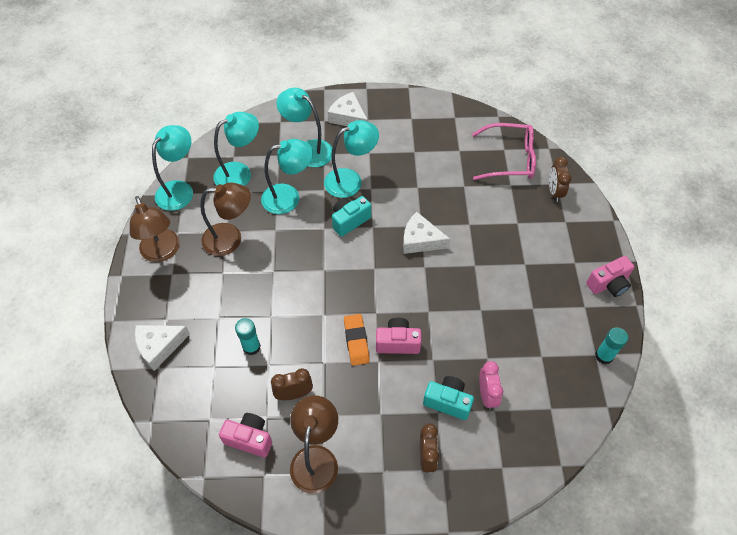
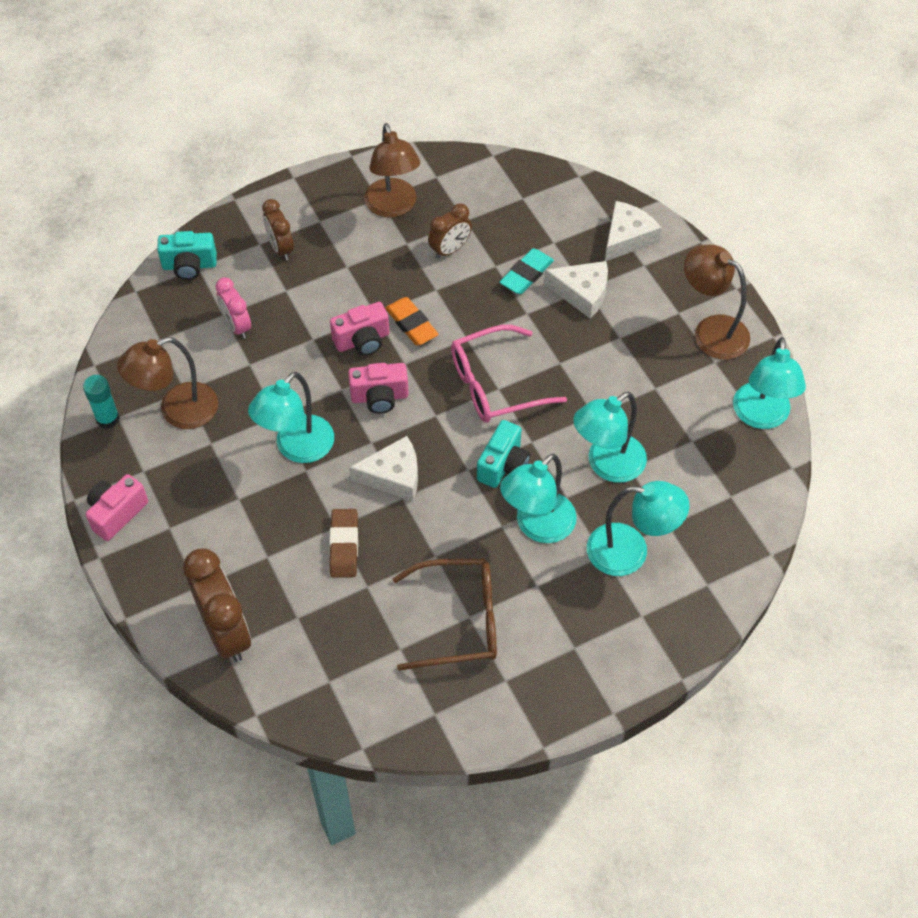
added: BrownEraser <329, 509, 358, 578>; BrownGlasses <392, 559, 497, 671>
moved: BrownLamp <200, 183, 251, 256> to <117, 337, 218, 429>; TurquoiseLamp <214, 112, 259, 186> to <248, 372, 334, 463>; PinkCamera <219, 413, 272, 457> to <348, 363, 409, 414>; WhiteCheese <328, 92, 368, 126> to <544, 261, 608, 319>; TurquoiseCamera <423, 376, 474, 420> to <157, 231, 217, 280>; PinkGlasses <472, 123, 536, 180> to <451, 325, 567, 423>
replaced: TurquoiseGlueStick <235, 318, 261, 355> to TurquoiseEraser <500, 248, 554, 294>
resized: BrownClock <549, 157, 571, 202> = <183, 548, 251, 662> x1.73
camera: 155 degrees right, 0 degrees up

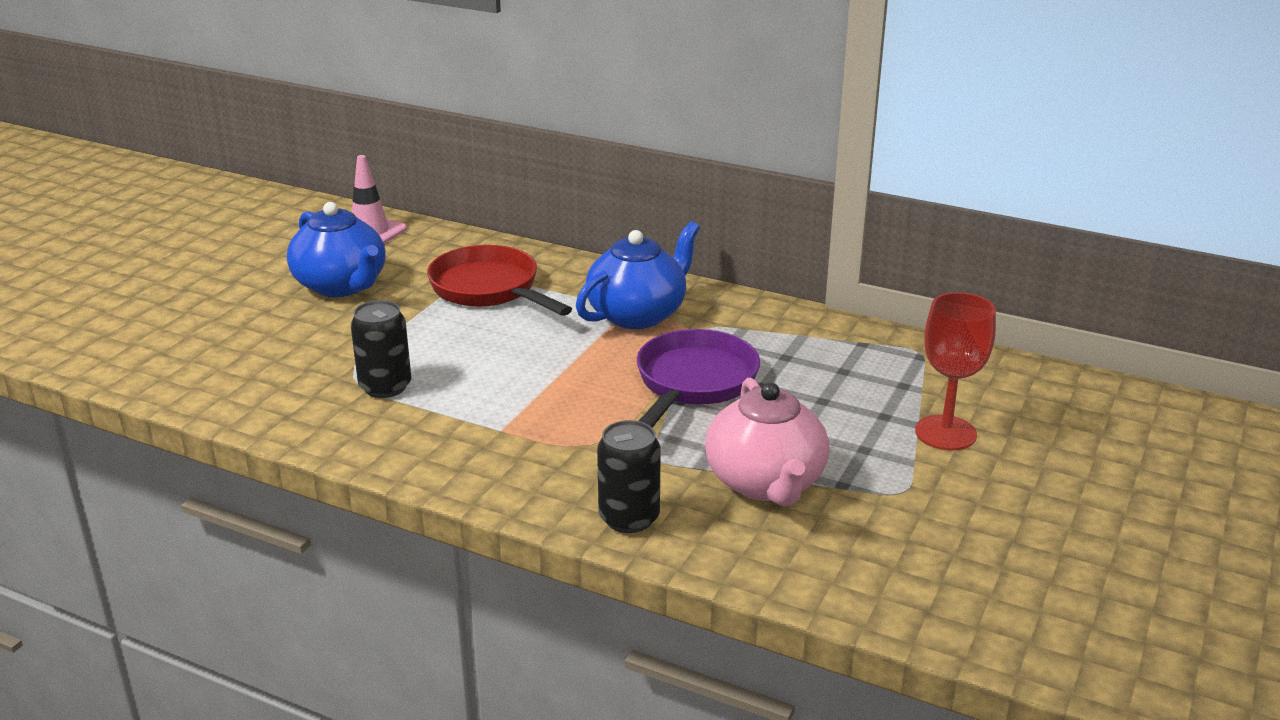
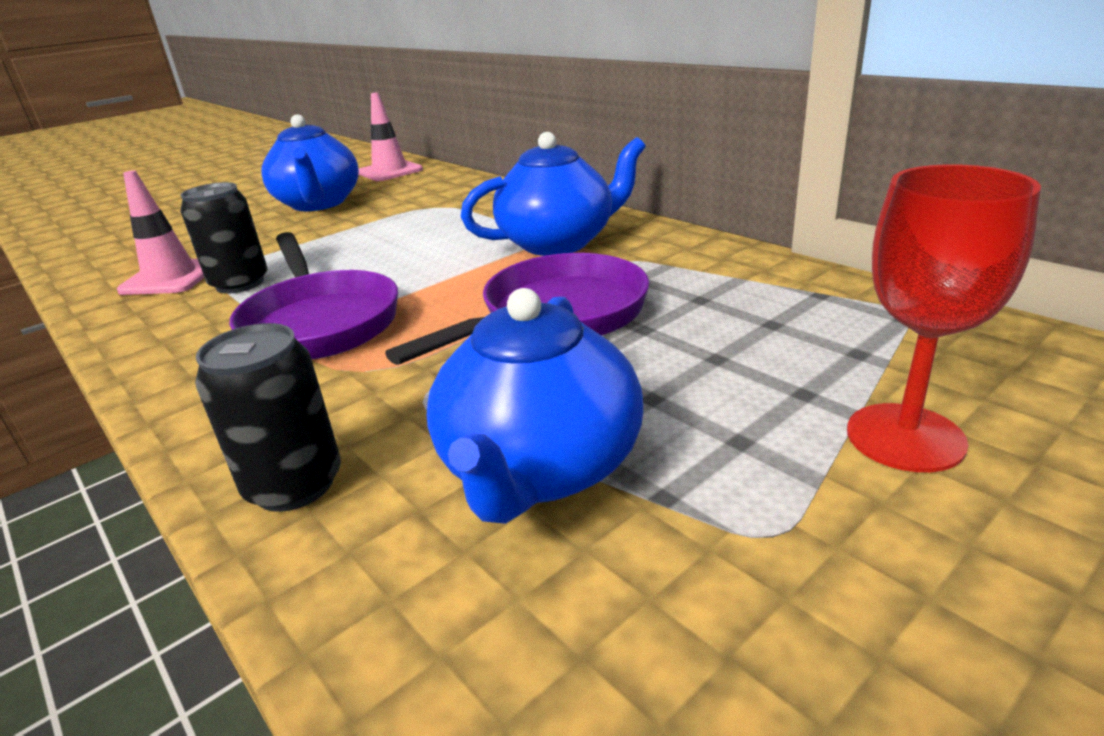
removed: RedPan <427, 245, 572, 316>
added: PinkTrafficCone <117, 170, 204, 295>; PurplePan <230, 232, 398, 360>
recoloured: PinkTeapot <705, 378, 829, 506> to BlueTeapot <427, 288, 643, 524>
camera: 25 degrees right, 0 degrees up

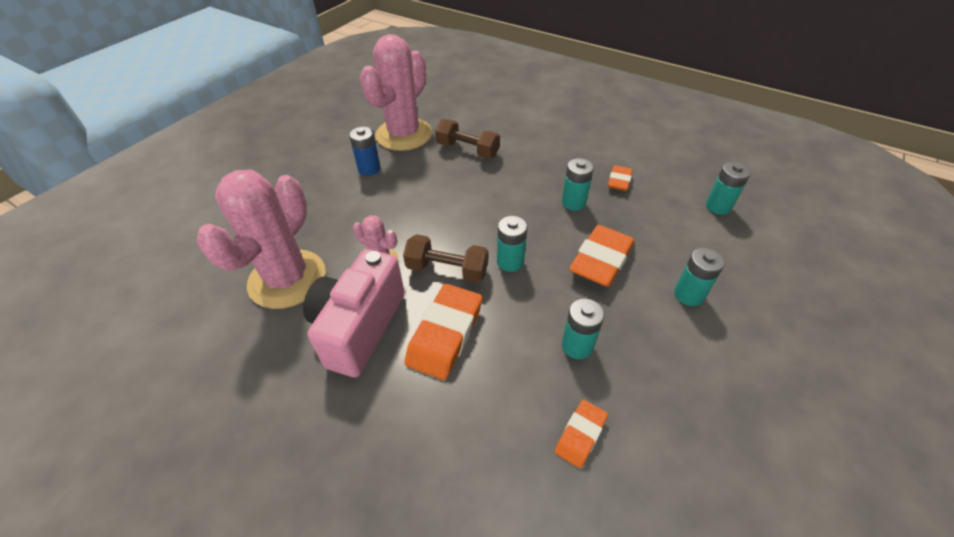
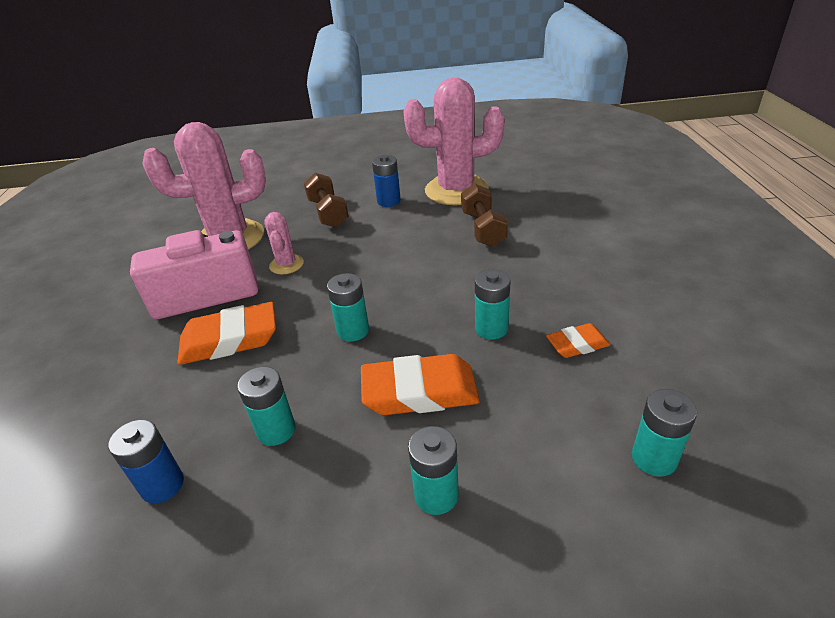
moved: BrownDumbbell <403, 234, 488, 283> to <304, 173, 349, 227>
replaced: OrangeEraser <555, 400, 608, 469> to BlueBattery <109, 419, 184, 504>
camera: 55 degrees right, 10 degrees down

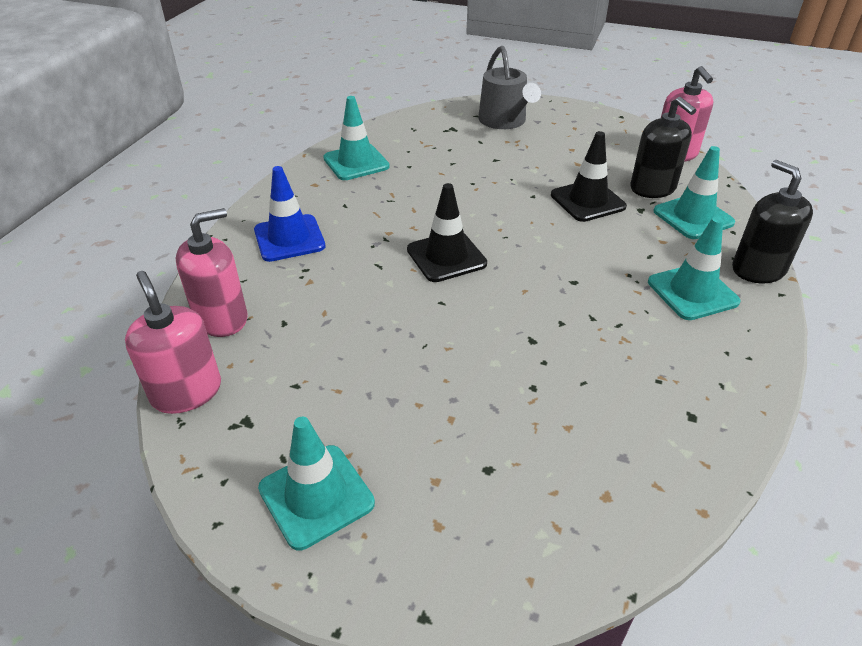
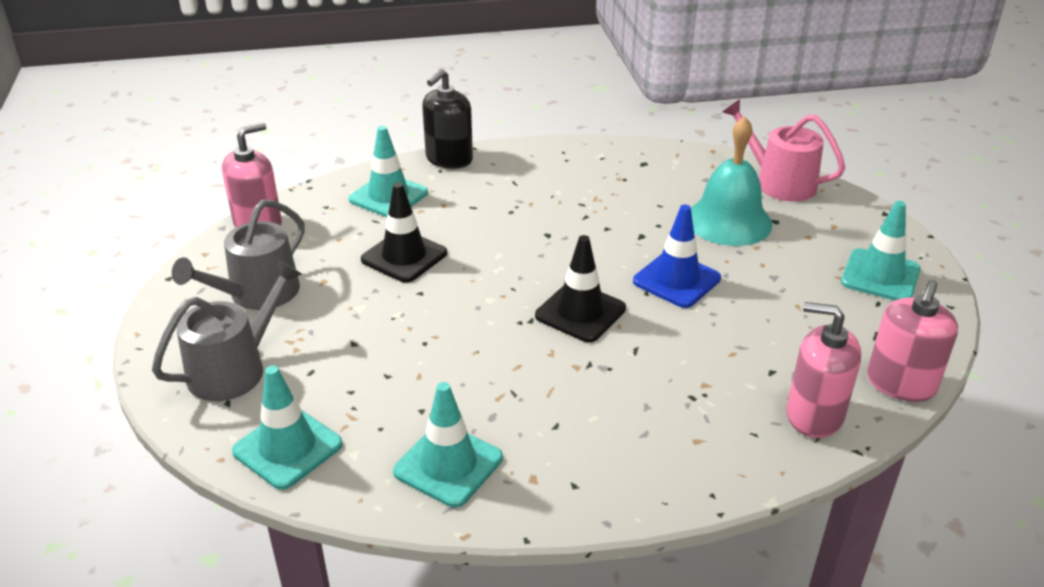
removed: BlackSoapDispenser <630, 97, 696, 198>
added: GreyWateringCan <172, 199, 305, 310>; TurquoiseBell <691, 116, 772, 246>; PinkWateringCan <723, 99, 845, 201>
moved: BlueTrafficCone <254, 166, 325, 262> to <633, 205, 721, 308>; TurquoiseTrafficCone <648, 217, 741, 320> to <232, 365, 343, 490>
camera: 120 degrees left, 5 degrees down

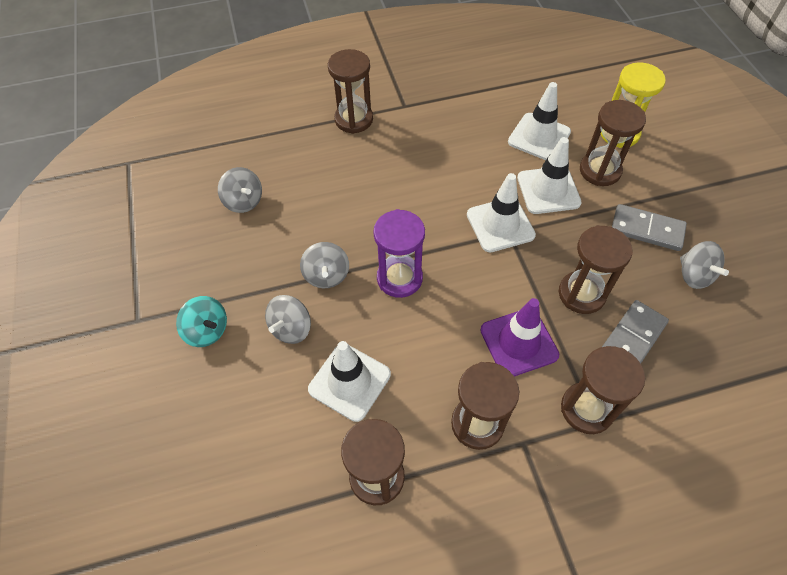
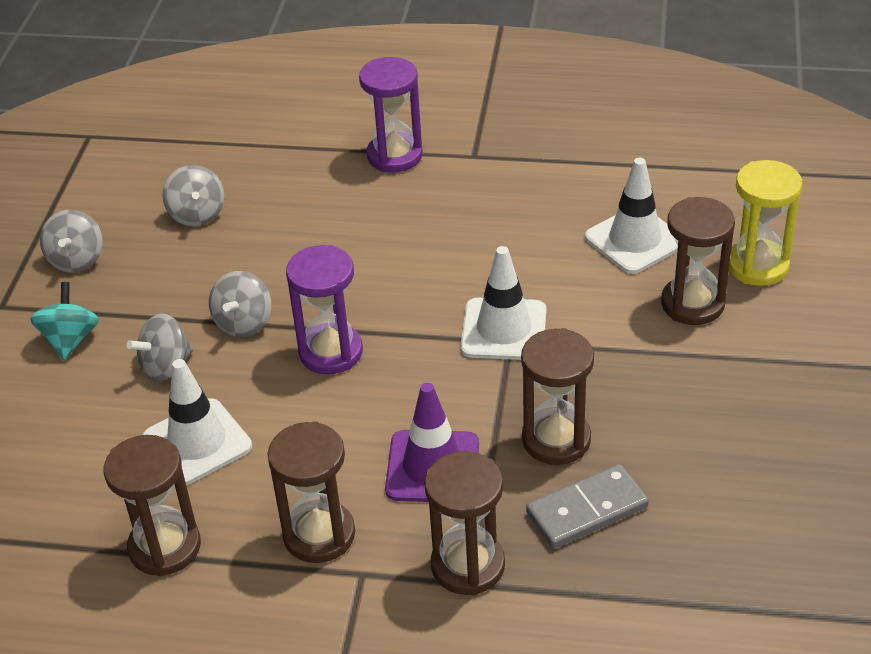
removed: WhiteTrafficCone <517, 137, 582, 214>; GreyDomino <612, 204, 687, 251>
moved: GreySpinningTop <680, 241, 729, 289> to <40, 210, 103, 273>
recoloured: BrownHourglass <328, 49, 373, 134> to PurpleHourglass <359, 57, 423, 172>
turned: TurquoiseSpinningTop <176, 296, 227, 347> = <30, 282, 99, 360> 150 degrees counterclockwise
camera: 25 degrees right, 15 degrees down

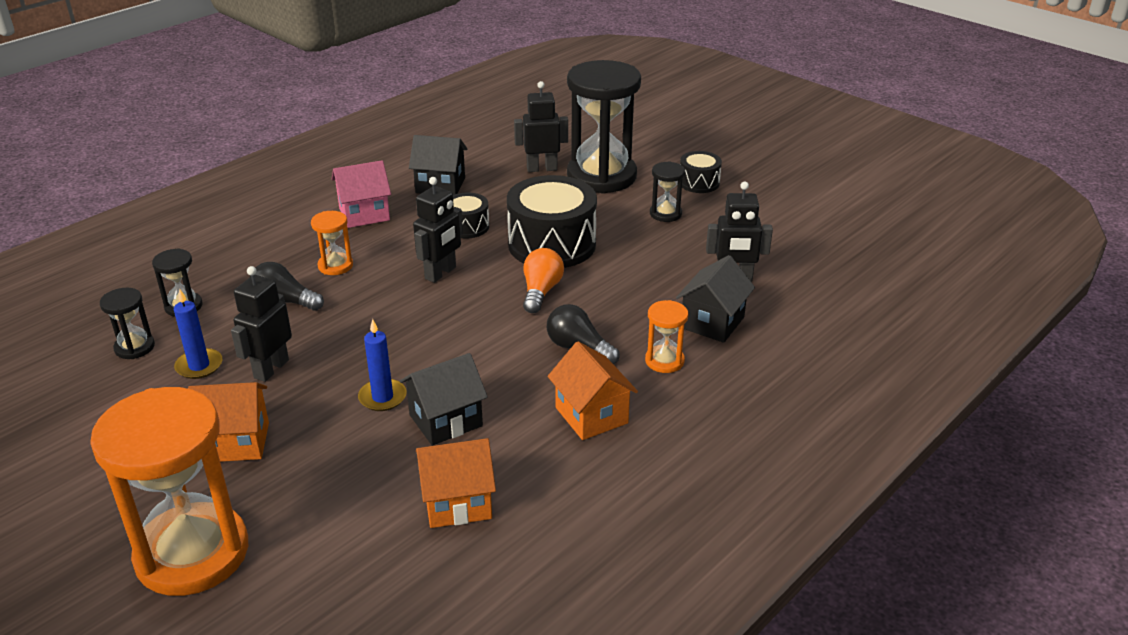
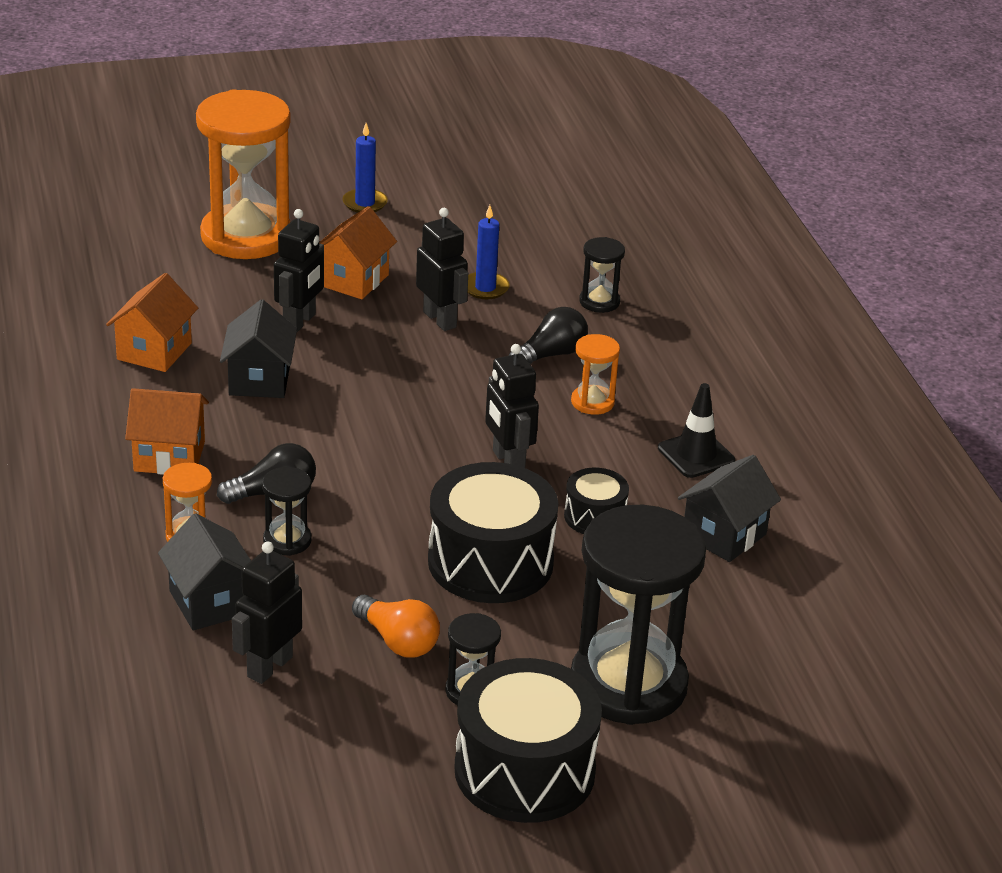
moved: BlackHourglass <100, 288, 155, 359> to <262, 467, 311, 556>; BlueCandle <358, 319, 407, 411> to <342, 123, 388, 213>; BlackRobot <514, 81, 568, 172> to <274, 209, 324, 332>; OrangeLightBulb <523, 248, 564, 313> to <352, 595, 440, 658>
replaced: PinkHouse <332, 160, 391, 228> to BlackTrafficCone <658, 383, 735, 478>
resized: BlackDrum <680, 151, 722, 193> = <454, 658, 602, 823> x1.97
camera: 120 degrees right, 0 degrees up

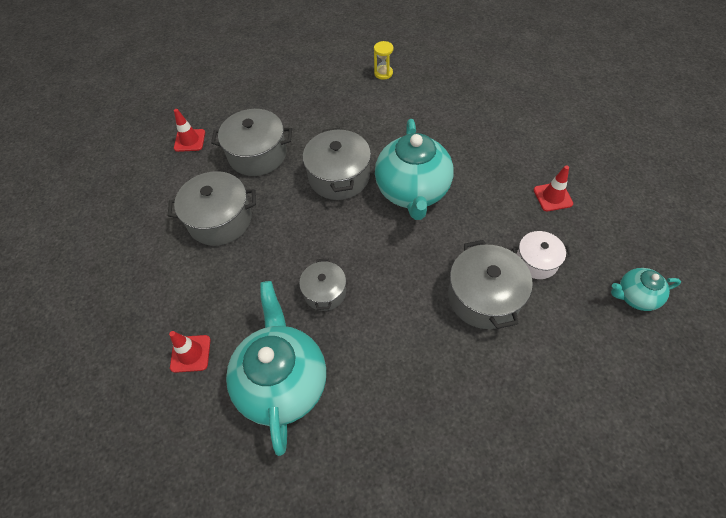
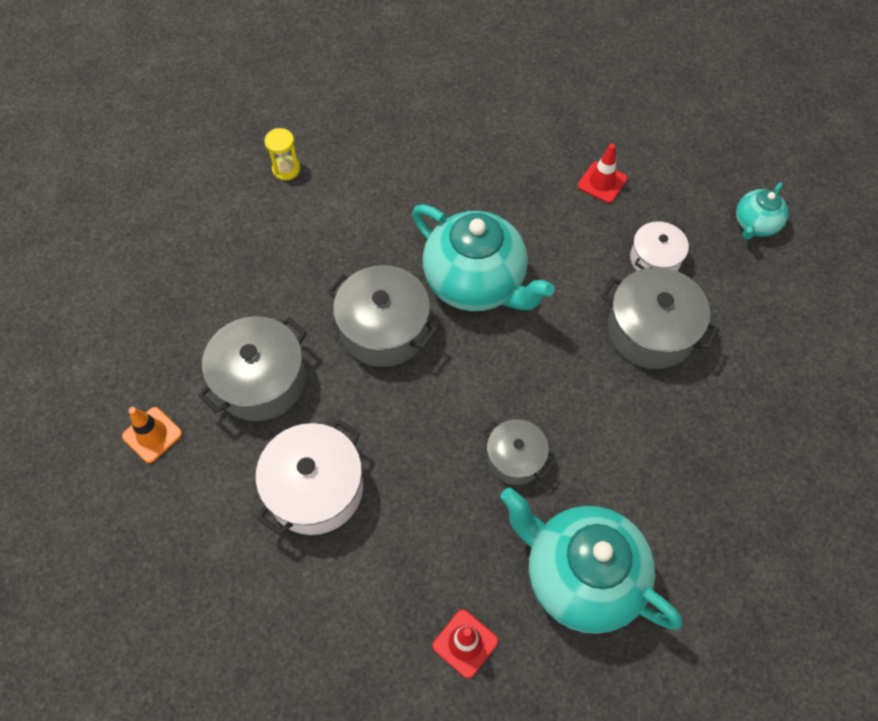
recoloured: GreyPot <168, 171, 256, 246> to WhitePot <255, 419, 363, 535>; RedTrafficCone <174, 109, 205, 152> to OrangeTrafficCone <122, 407, 182, 463>
camera: 50 degrees left, 5 degrees up

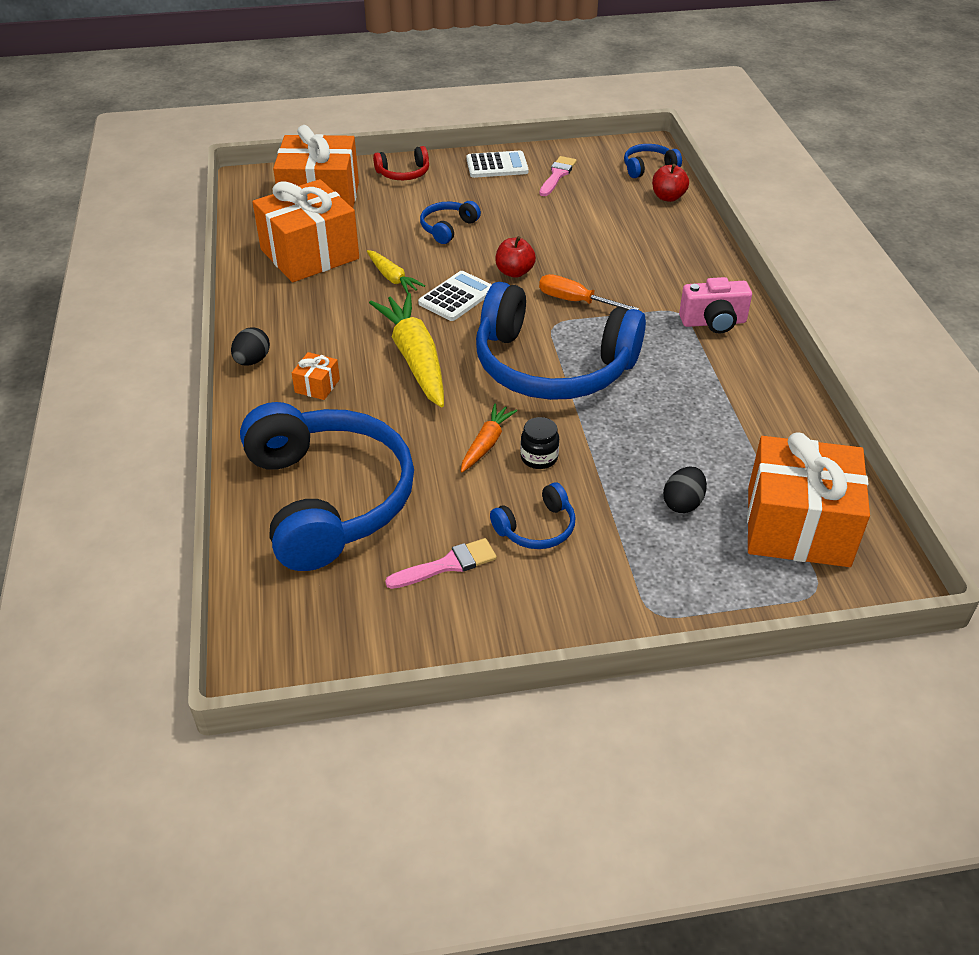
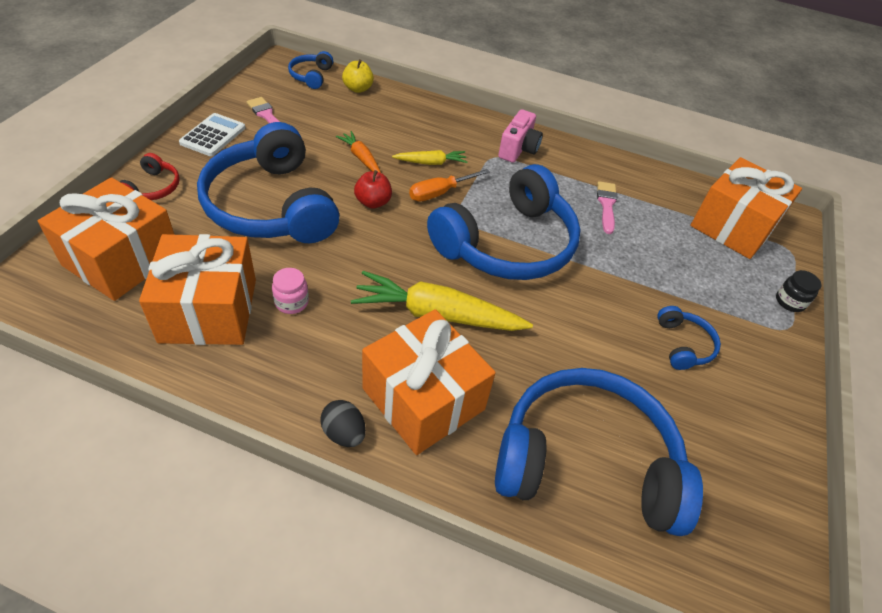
removed: WhiteCalculator <418, 271, 492, 321>; BlackEgg <663, 467, 707, 513>
added: PinkJar <272, 268, 309, 314>
moved: YellowCarrot <367, 250, 425, 294> to <392, 150, 467, 165>; PinkBrush <385, 538, 497, 589> to <597, 181, 617, 234>; OrangeCarrot <461, 403, 517, 472> to <336, 131, 381, 173>; BlackJar <520, 417, 559, 469> to <776, 270, 821, 312>
recoloured: RedApple <652, 164, 689, 202> to YellowApple <342, 59, 374, 93>
resized: OrangeGift <292, 352, 340, 400> = <362, 309, 496, 455> x2.48; BlueHeadphones <420, 201, 481, 244> = <197, 122, 340, 243> x2.37
camera: 65 degrees left, 5 degrees up

